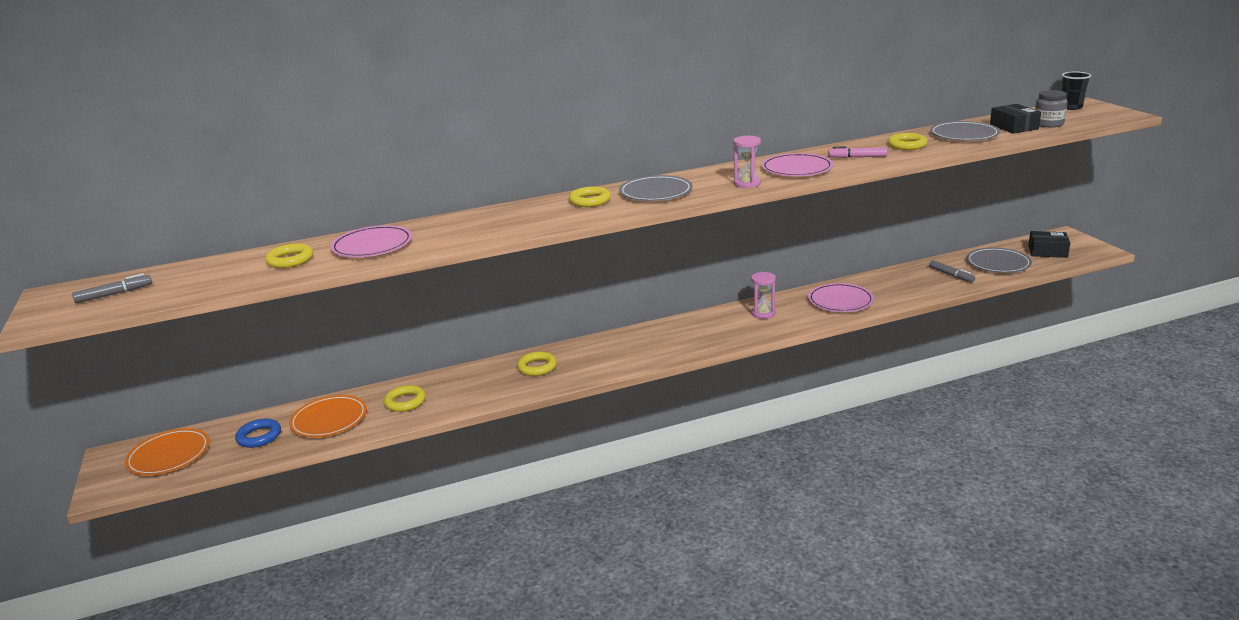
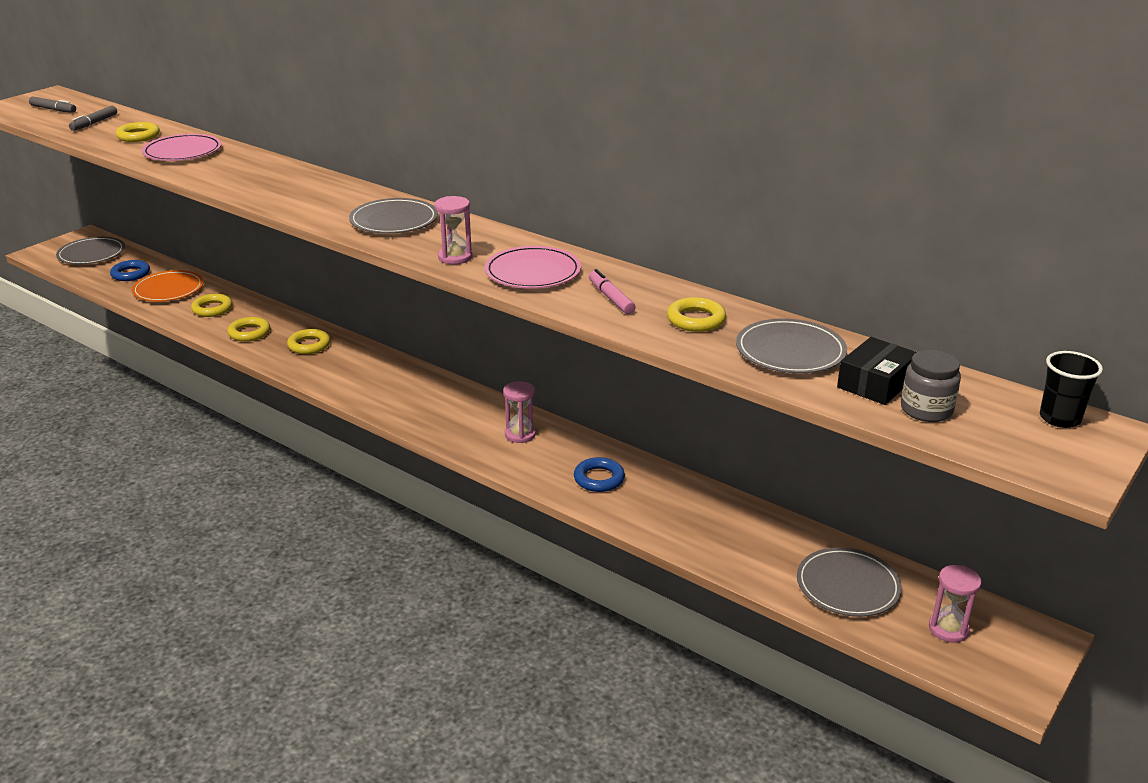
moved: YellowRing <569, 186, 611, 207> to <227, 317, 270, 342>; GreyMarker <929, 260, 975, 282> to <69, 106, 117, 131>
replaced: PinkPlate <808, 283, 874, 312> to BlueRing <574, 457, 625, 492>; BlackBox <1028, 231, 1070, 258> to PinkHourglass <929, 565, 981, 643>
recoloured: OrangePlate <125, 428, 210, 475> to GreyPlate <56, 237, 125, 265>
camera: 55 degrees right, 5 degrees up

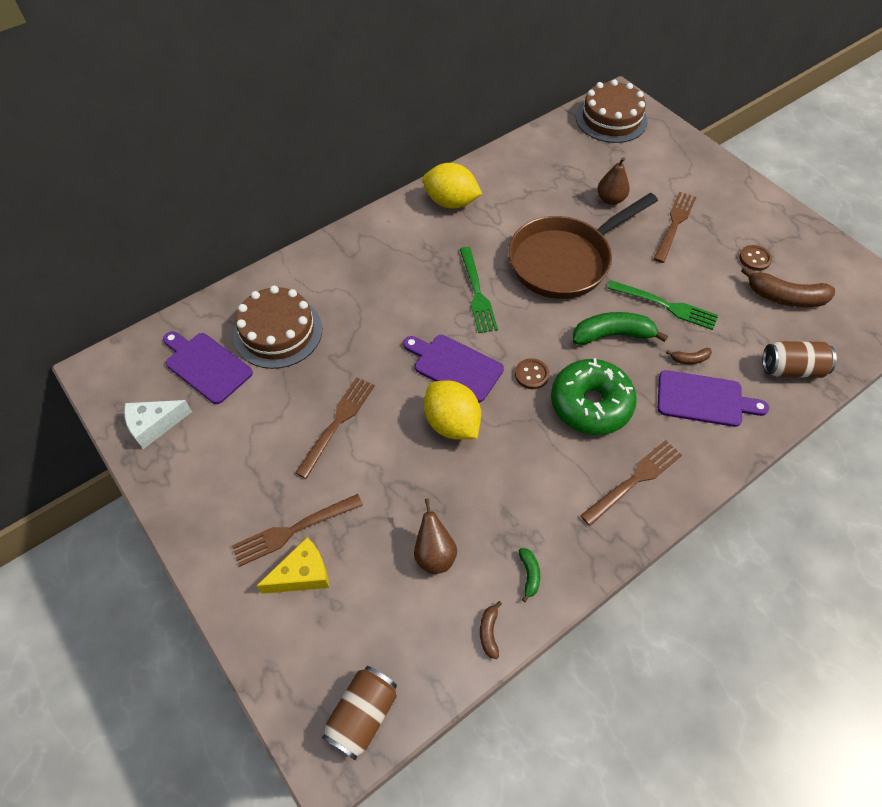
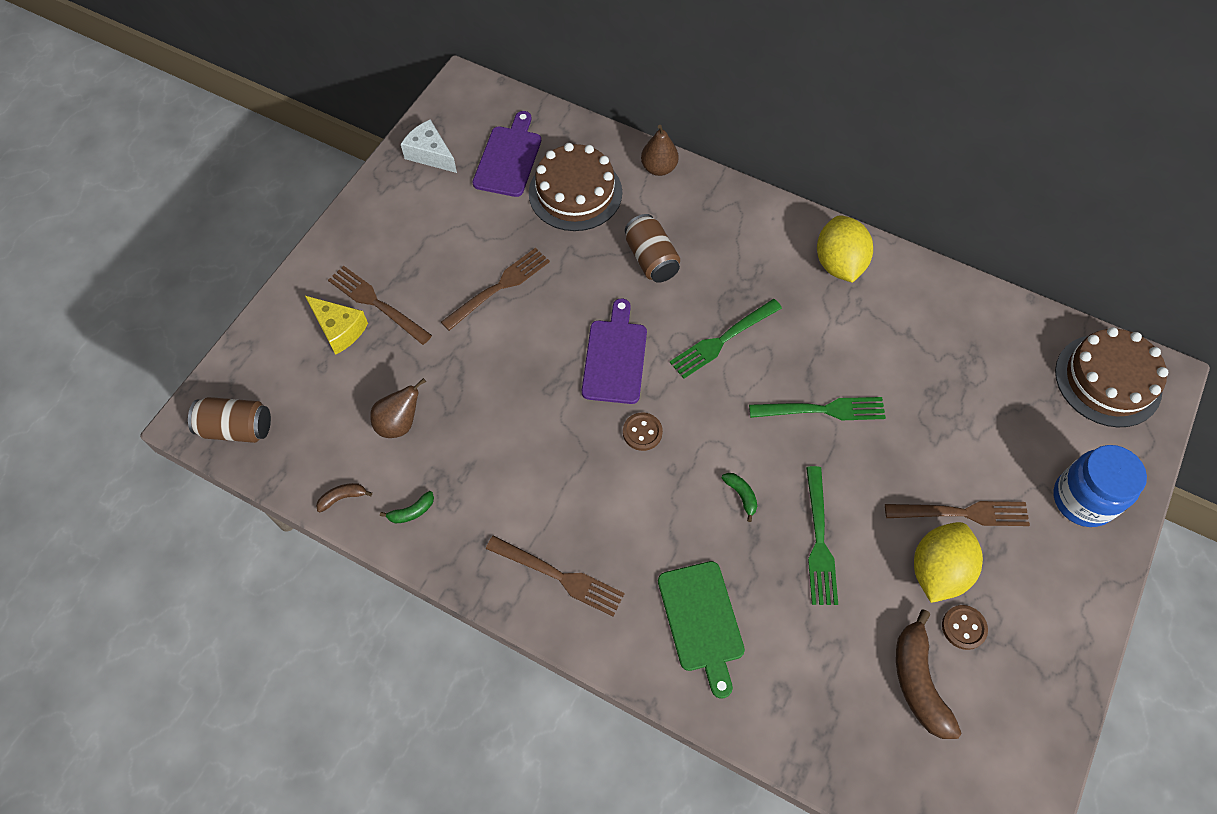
removed: GreenDonut <551, 358, 637, 435>; BrownBanana <666, 348, 712, 364>
added: BlueJar <1053, 445, 1147, 527>
moved: YellowLemon <424, 381, 481, 440> to <914, 522, 983, 603>; BrownPear <597, 157, 630, 205> to <641, 125, 679, 176>; BrownCan <762, 341, 837, 378> to <625, 214, 680, 283>
replaced: BrownPan <508, 193, 658, 299> to GreenFork <749, 397, 886, 420>
recoloured: PurpleCuttingBoard <658, 370, 769, 427> to GreenCuttingBoard <658, 561, 745, 699>
turned: BrownFork <295, 377, 375, 479> = <441, 248, 550, 331> 45 degrees counterclockwise
resized: GreenBanana <573, 312, 668, 345> = <722, 473, 757, 522> x0.48
camera: 65 degrees right, 5 degrees up

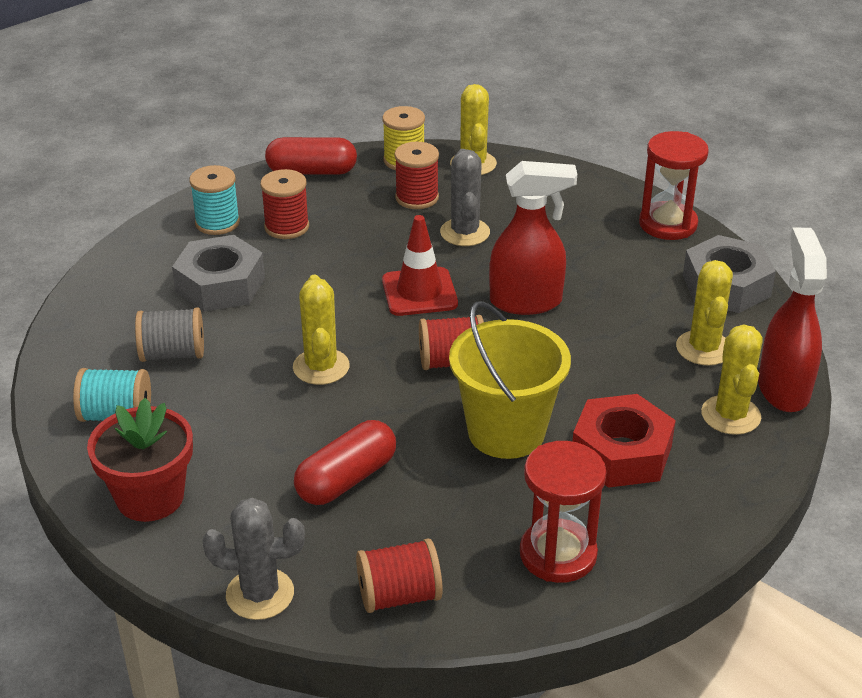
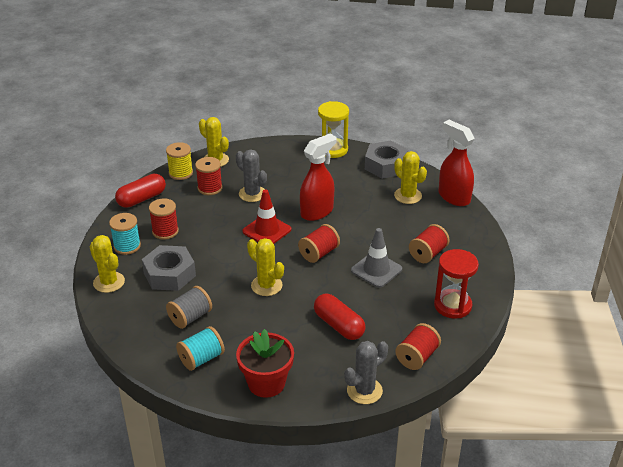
moved: YellowCactus <701, 324, 763, 435> to <89, 235, 125, 293>
replaced: YellowBucket <449, 301, 571, 459> to GreyTrafficCone <351, 228, 402, 288>; RedNut <573, 394, 676, 488> to RedSpool <409, 224, 450, 263>
recoloured: RedHourglass <639, 131, 709, 240> to YellowHourglass <318, 101, 349, 158>
turned: RedCapsule <294, 420, 396, 505> = <314, 294, 365, 340> 45 degrees counterclockwise
camera: 40 degrees left, 0 degrees up

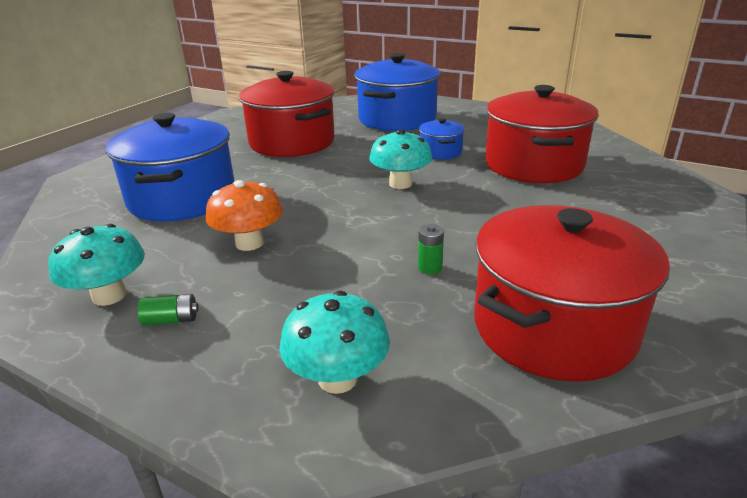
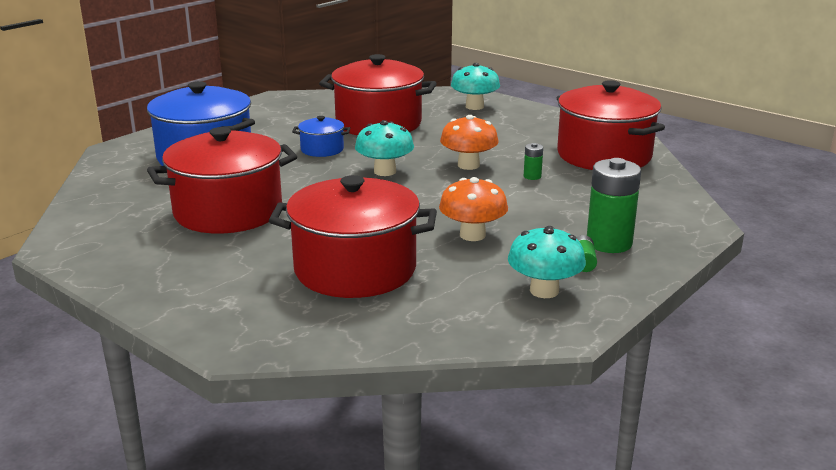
added: OrangeMushroom <440, 115, 498, 170>; GreenBattery <587, 158, 641, 253>
moved: TurquoiseMushroom <279, 291, 390, 394> to <451, 63, 500, 110>
recoloured: BluePot <106, 113, 235, 222> to RedPot <269, 175, 437, 298>
camera: 80 degrees left, 5 degrees down

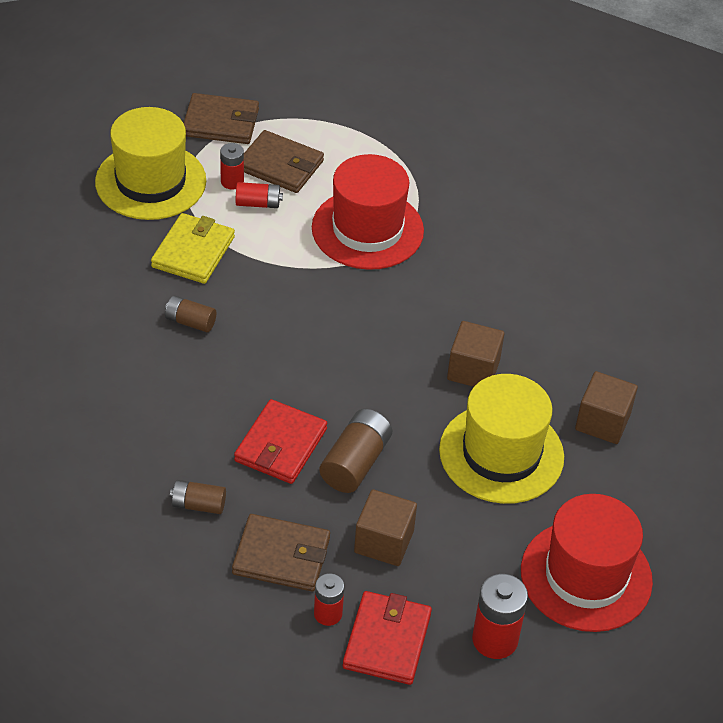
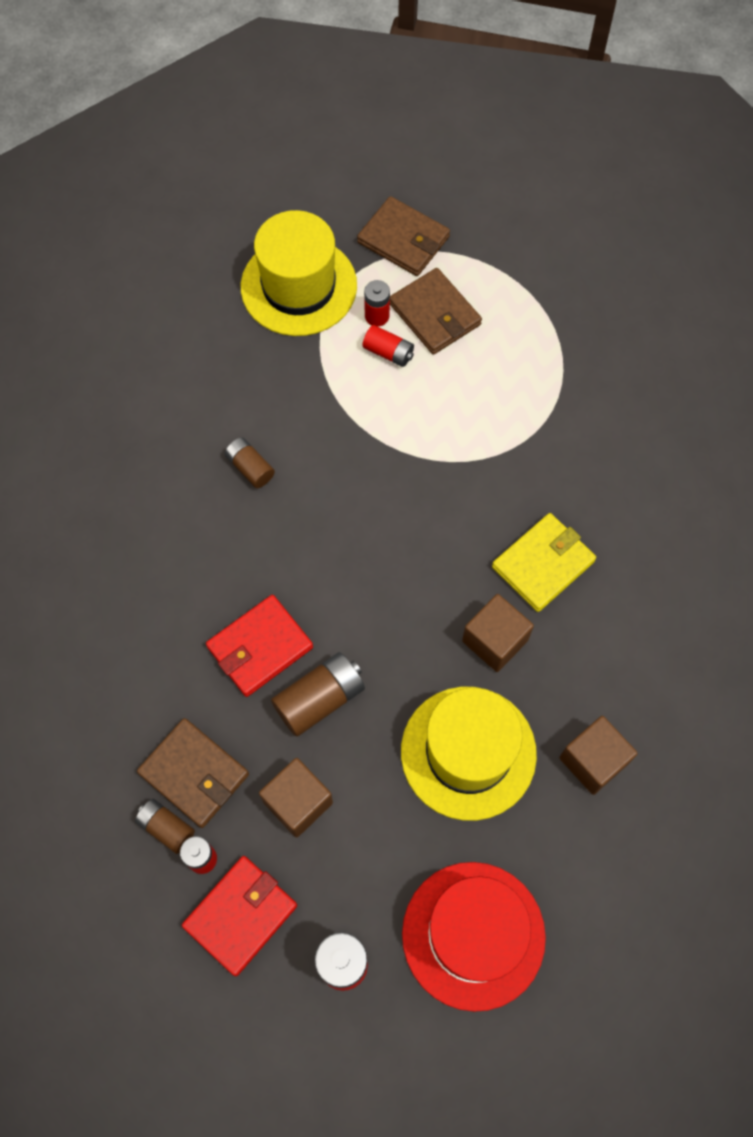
removed: RedHat <312, 154, 424, 270>
moved: YellowWallet <151, 213, 235, 284> to <492, 513, 596, 612>; BrownBattery <170, 480, 226, 514> to <135, 799, 195, 854>
camera: 30 degrees right, 20 degrees up

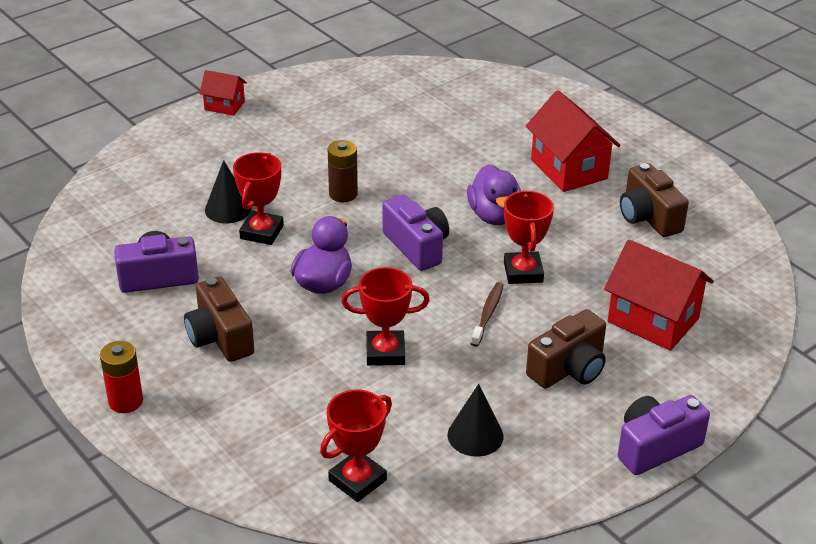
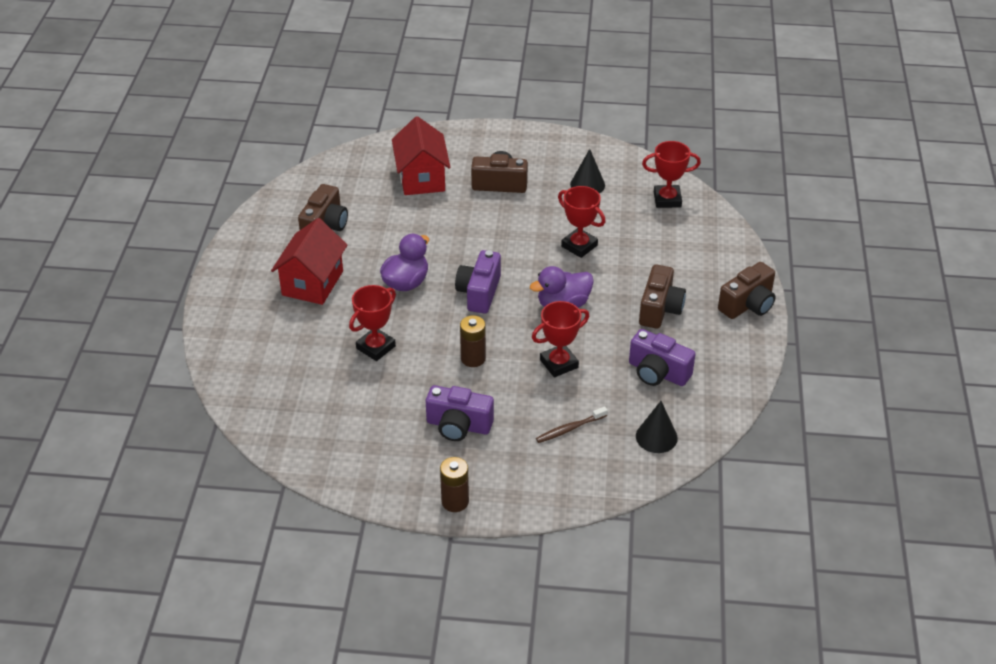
moved: BlackCone <205, 160, 251, 223> to <636, 401, 678, 453>; BrownToothbrush <471, 282, 504, 347> to <536, 407, 608, 443>; RedTrophy <504, 190, 554, 284> to <349, 285, 396, 361>; PurpleCamera <618, 395, 710, 475> to <426, 385, 494, 441>
replaced: RedBattery <100, 341, 143, 413> to BrownCamera <718, 262, 775, 319>; RedHouse <199, 70, 247, 116> to BrownBattery <440, 457, 469, 512>
camera: 135 degrees left, 5 degrees up

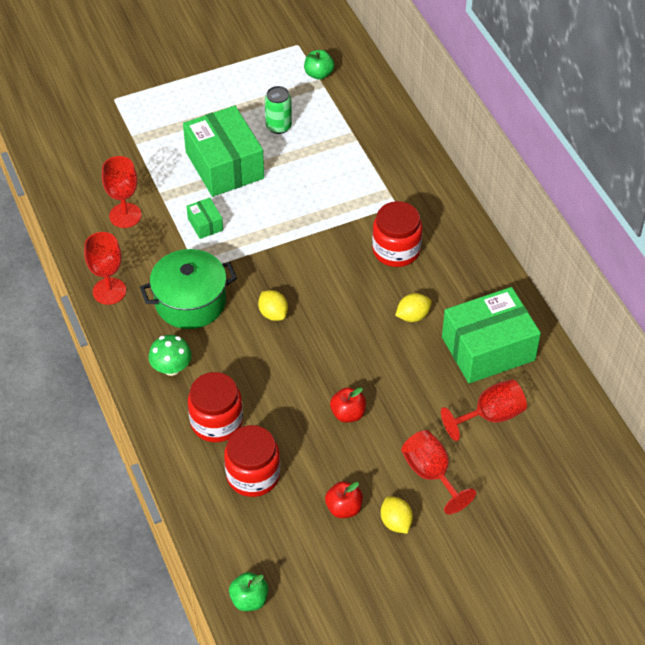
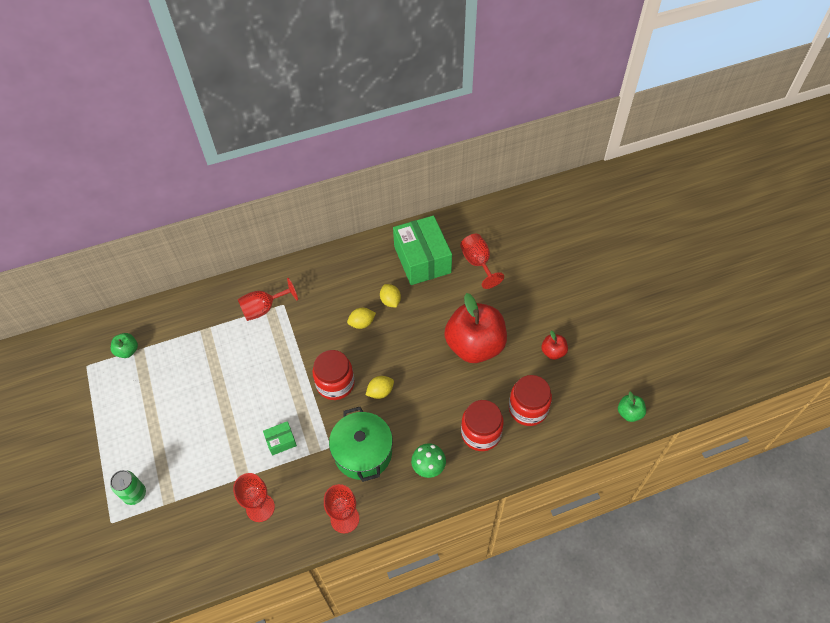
removed: GreenBox <183, 106, 264, 197>
moved: GreenCan <265, 86, 292, 134> to <110, 470, 146, 505>; RedJar <372, 201, 422, 267> to <312, 350, 355, 400>; YellowLemon <381, 496, 413, 533> to <347, 308, 376, 329>; RedGoblet <401, 430, 476, 515> to <238, 278, 298, 321>
resized: RedApple <330, 387, 366, 422> = <444, 293, 507, 363> x2.35
camera: 85 degrees left, 5 degrees up

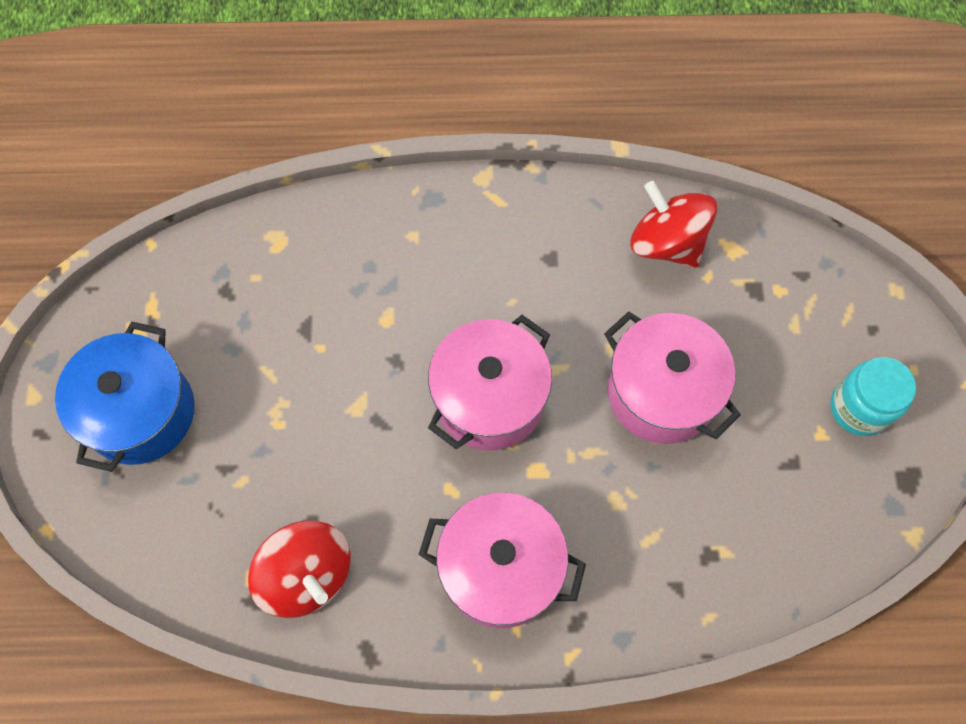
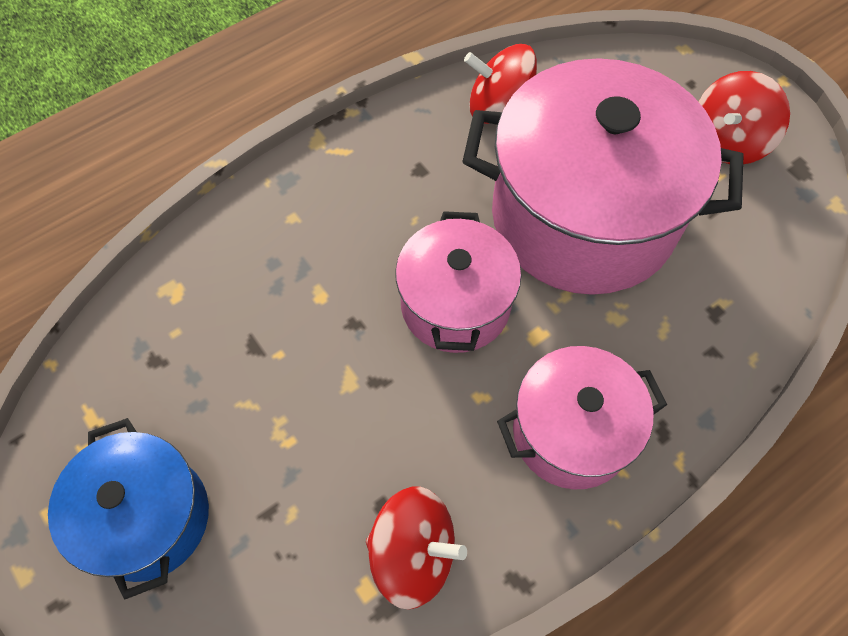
replaced: TurquoiseJar <830, 357, 916, 436> to RedSpinningTop <699, 71, 790, 164>
resized: PinkPot <604, 311, 741, 444> = <462, 58, 744, 295> x1.78
camera: 35 degrees left, 5 degrees down

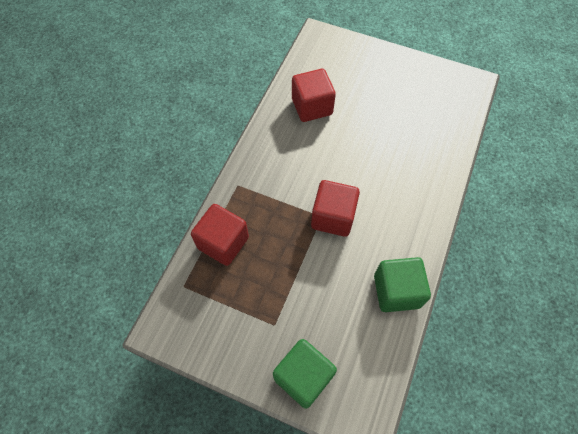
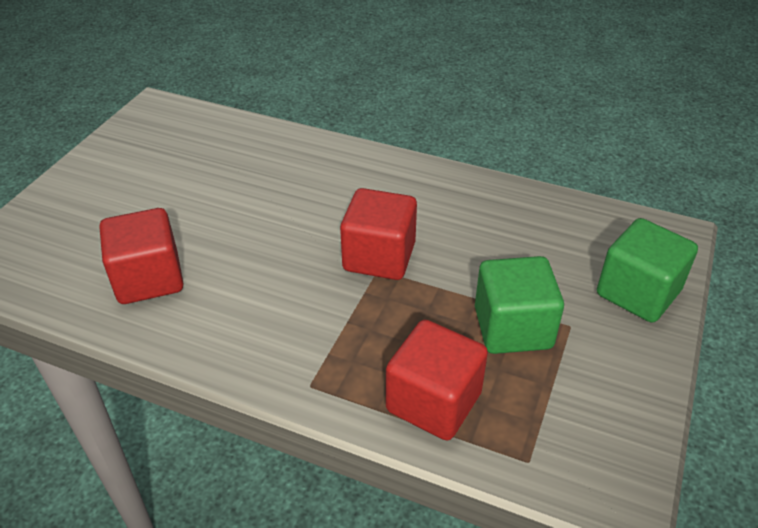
moved: GreenCube <374, 257, 431, 312> to <475, 256, 564, 354>
camera: 90 degrees left, 20 degrees down

